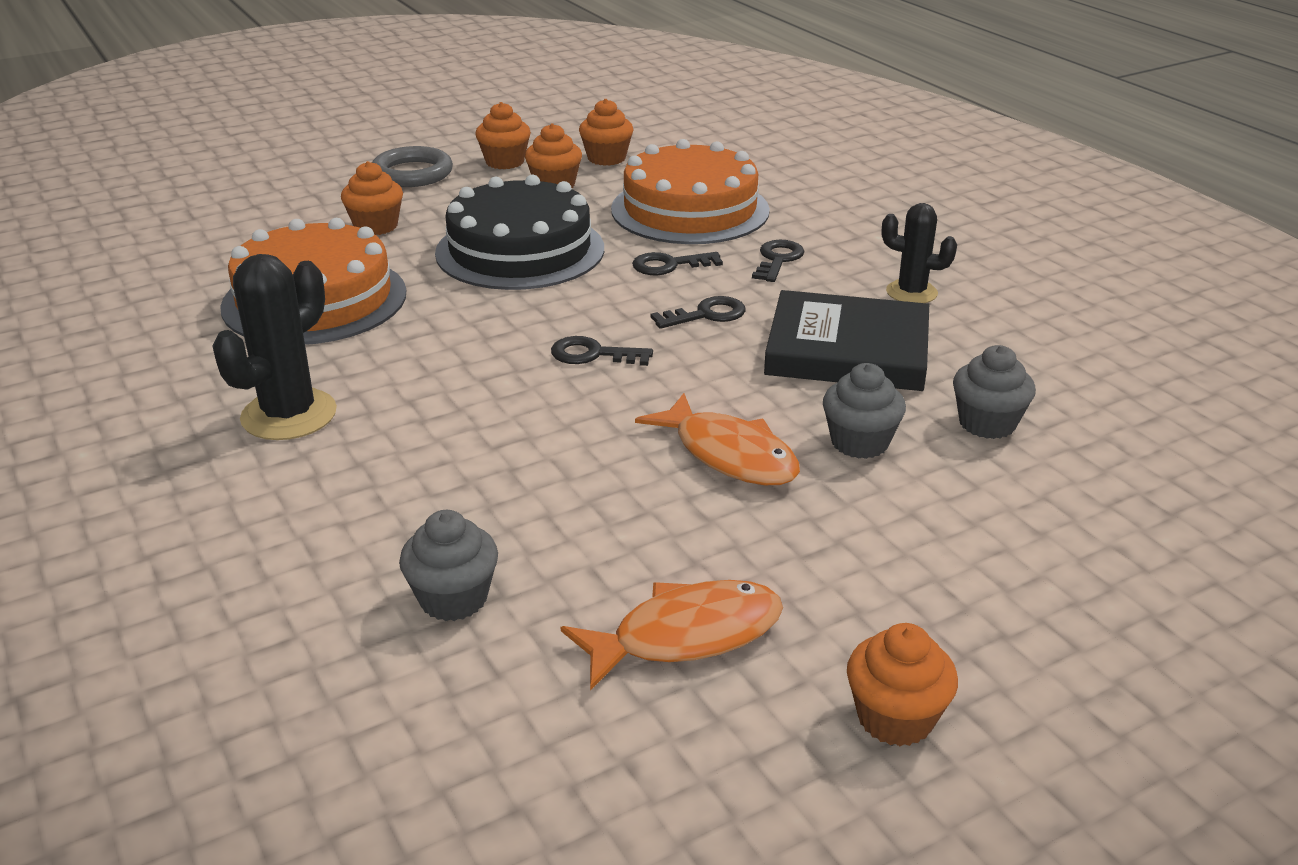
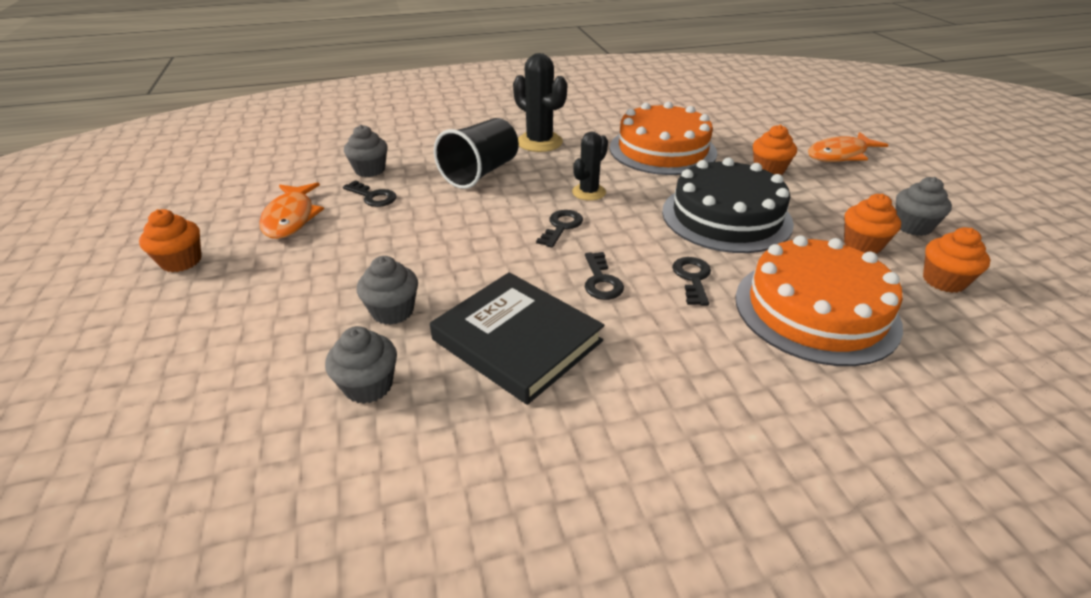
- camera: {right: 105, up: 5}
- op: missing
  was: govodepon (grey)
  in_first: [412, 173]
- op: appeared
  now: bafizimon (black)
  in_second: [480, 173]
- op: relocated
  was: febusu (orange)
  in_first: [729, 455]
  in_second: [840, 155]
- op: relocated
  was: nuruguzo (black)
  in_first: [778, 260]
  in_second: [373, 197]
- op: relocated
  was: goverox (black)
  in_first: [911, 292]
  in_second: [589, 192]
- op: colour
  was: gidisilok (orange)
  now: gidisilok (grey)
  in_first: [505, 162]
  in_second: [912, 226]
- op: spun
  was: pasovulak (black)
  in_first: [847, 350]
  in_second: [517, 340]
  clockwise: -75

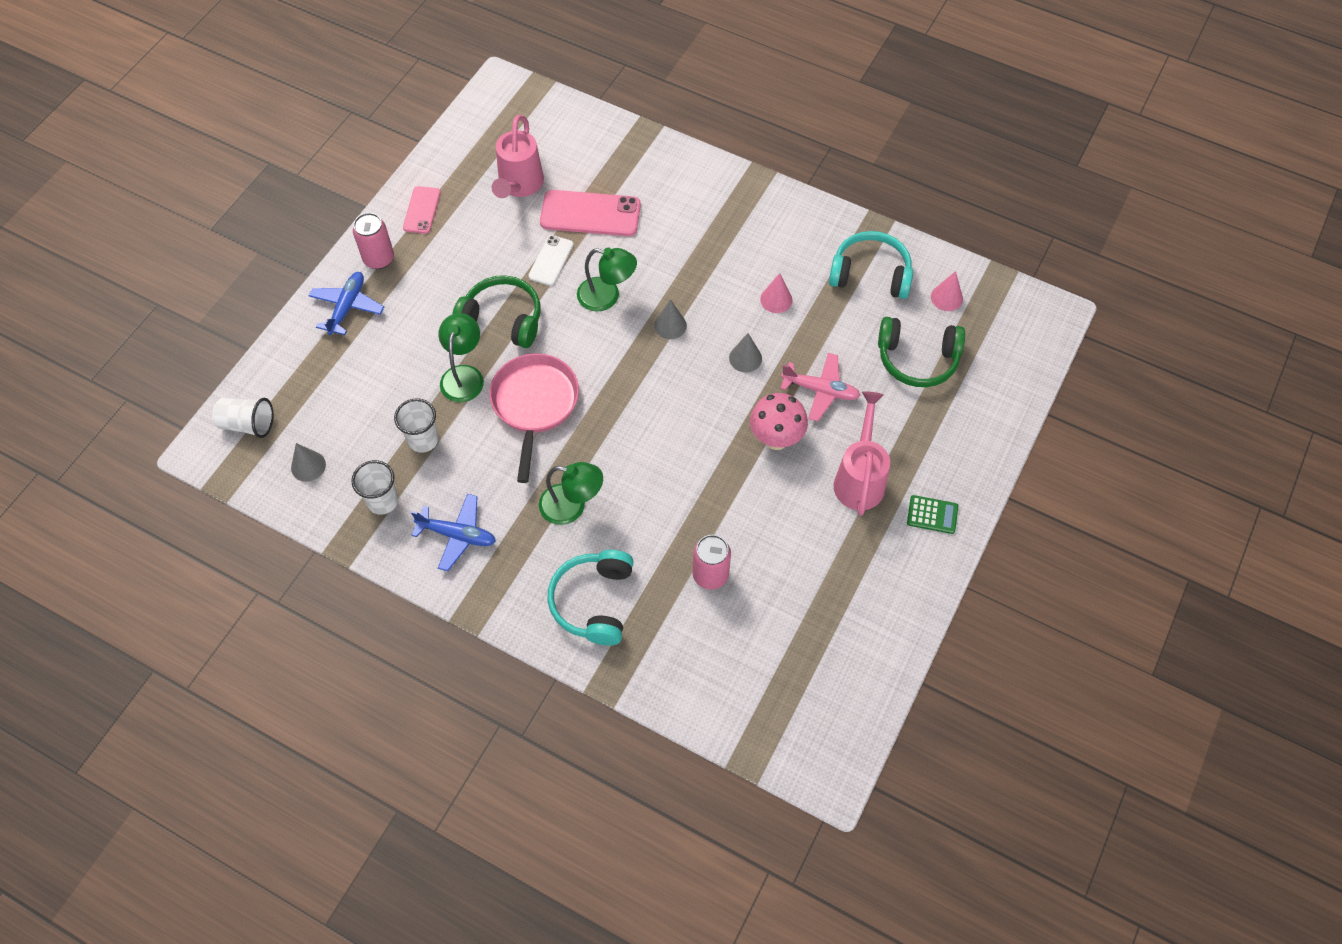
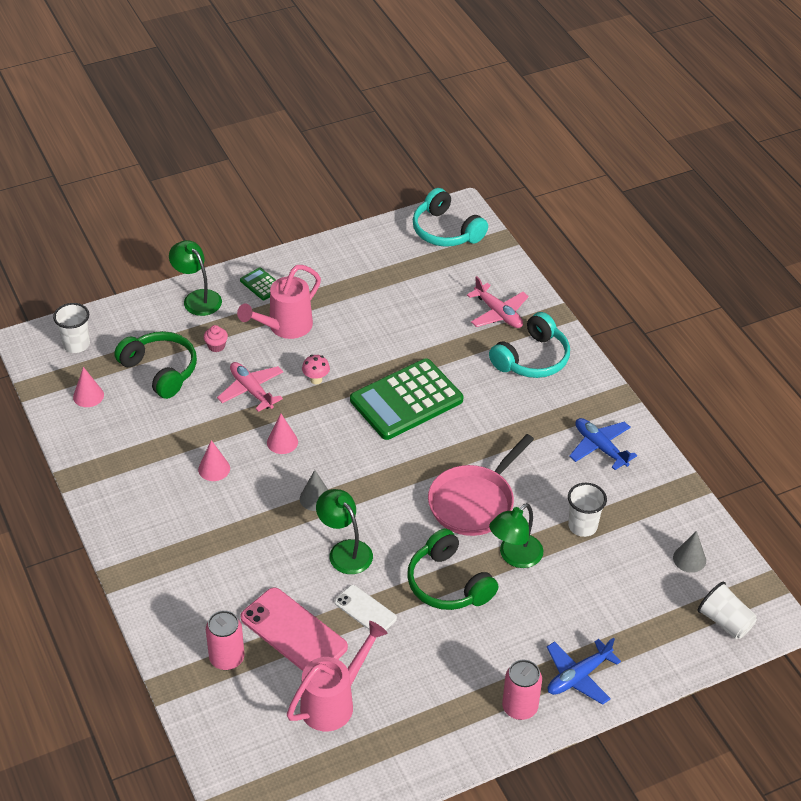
- camera: {right: -145, up: -15}
- op: missing
  was: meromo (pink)
  in_first: [422, 210]
- op: appeared
  now: gidisilok (pink)
  in_second: [216, 346]
- op: appeared
  now: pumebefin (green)
  in_second: [406, 400]
- op: appeared
  now: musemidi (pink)
  in_second: [498, 313]
- op: relocated
  was: bafizimon (white)
  in_first: [382, 501]
  in_second: [76, 344]
- op: relocated
  was: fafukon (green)
  in_first: [572, 506]
  in_second: [197, 298]
- op: relocated
  was: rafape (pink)
  in_first: [710, 575]
  in_second: [227, 658]
- op: relocated
  was: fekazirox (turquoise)
  in_first: [870, 274]
  in_second: [446, 231]
- op: colour
  was: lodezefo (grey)
  now: lodezefo (pink)
  in_first: [745, 358]
  in_second: [282, 442]
- op: spun
  was: meromo (white)
  in_first: [551, 260]
  in_second: [365, 610]
  clockwise: 75
- op: size
  was: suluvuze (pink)
  in_first: [776, 439]
  in_second: [316, 380]
  ratio: 0.55

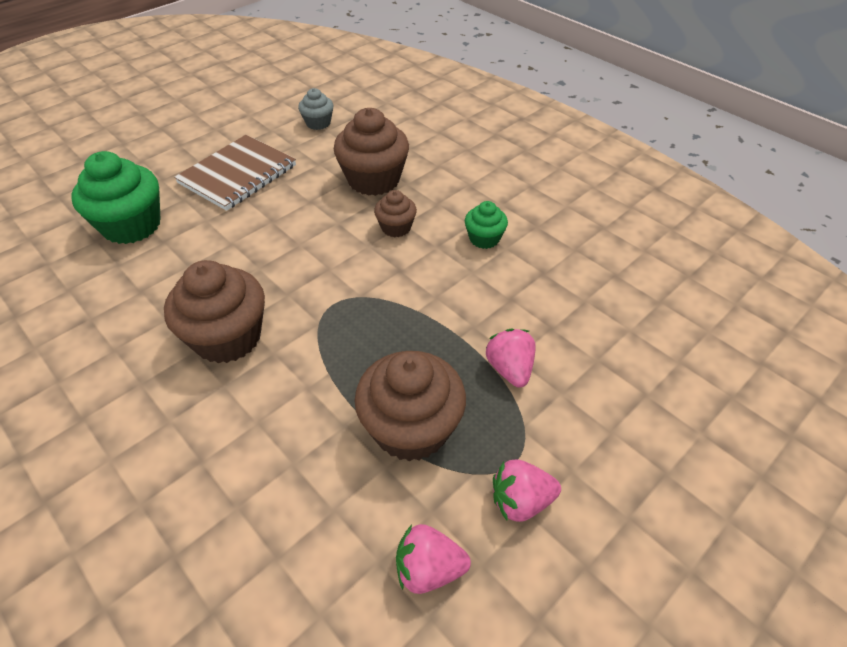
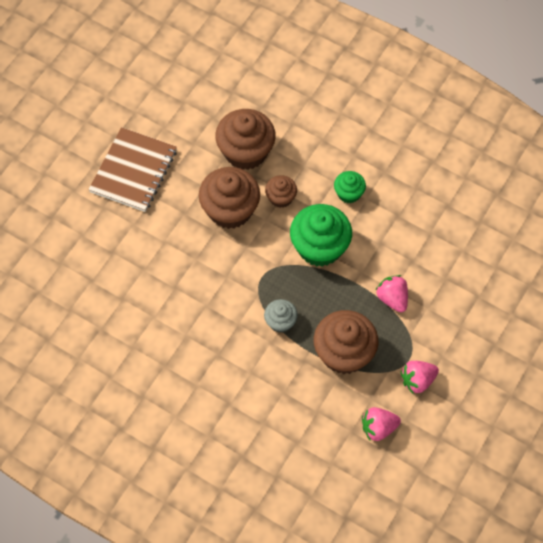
- camera: {right: -15, up: 15}
- op: relocated
  was: gidisilok (green)
  in_first: [132, 225]
  in_second: [320, 247]
- op: relocated
  was: gidisilok (brown)
  in_first: [227, 337]
  in_second: [230, 210]
- op: relocated
  was: gidisilok (grey)
  in_first: [318, 123]
  in_second: [280, 322]

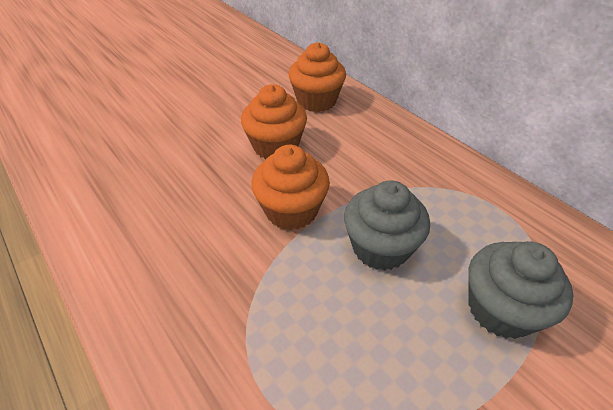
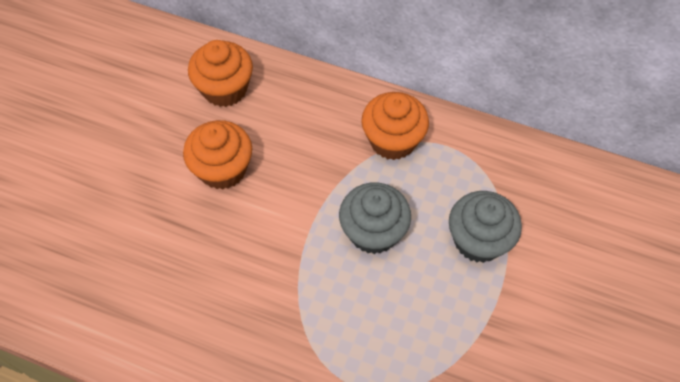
- camera: {right: -30, up: 15}
- op: relocated
  was: gidisilok (orange)
  in_first: [291, 210]
  in_second: [392, 140]

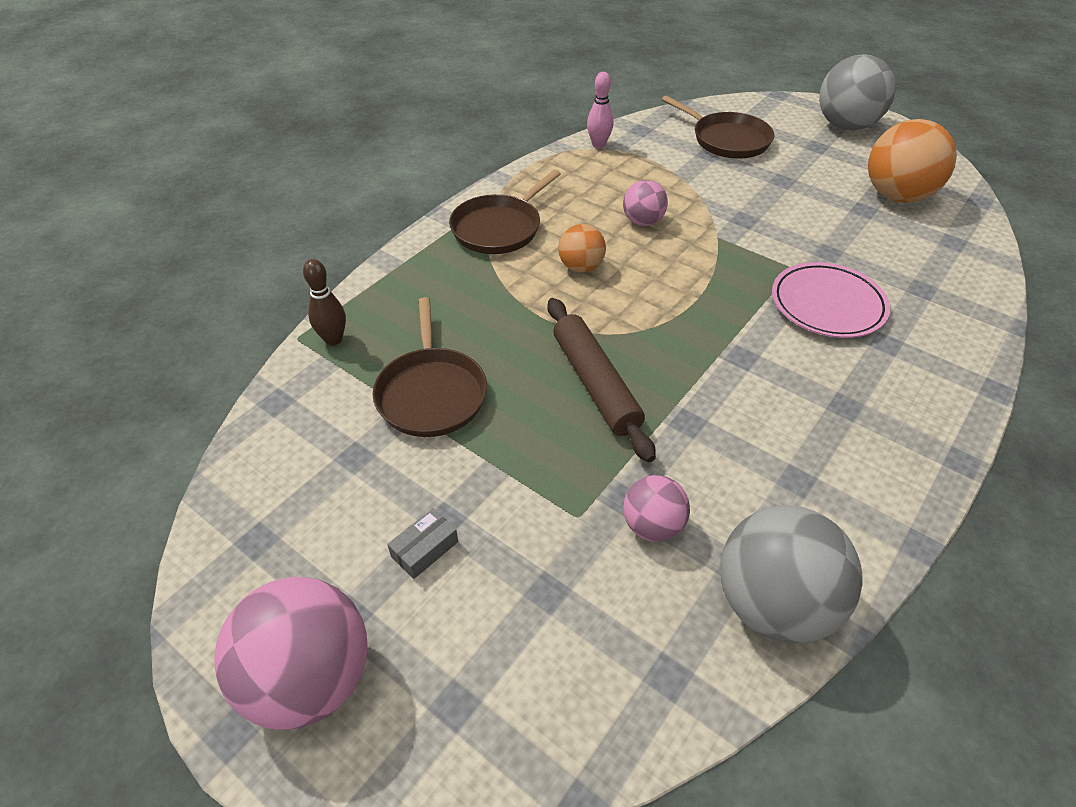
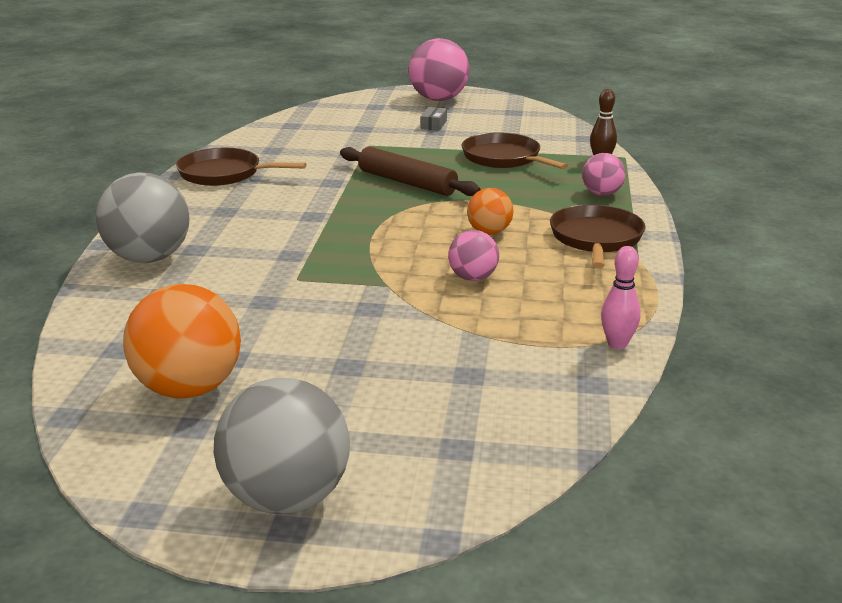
- camera: {right: 150, up: -20}
- op: missing
  was: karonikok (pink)
  in_first: [827, 305]
- op: relocated
  was: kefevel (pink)
  in_first: [652, 526]
  in_second: [602, 194]
- op: relocated
  was: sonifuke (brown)
  in_first: [727, 140]
  in_second: [224, 174]
- op: relocated
  was: kefevel (grey)
  in_first: [773, 603]
  in_second: [149, 258]

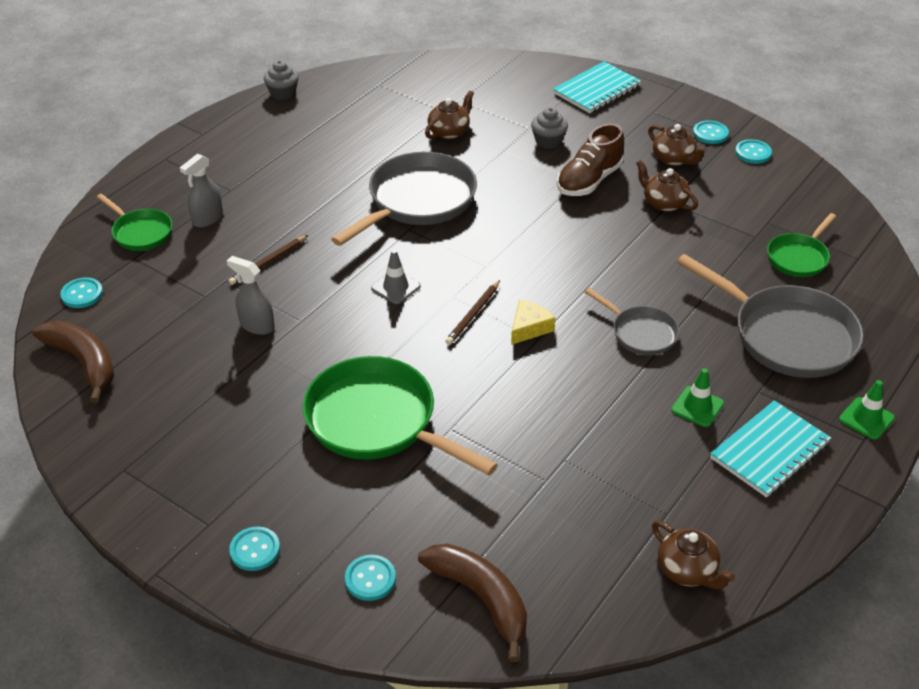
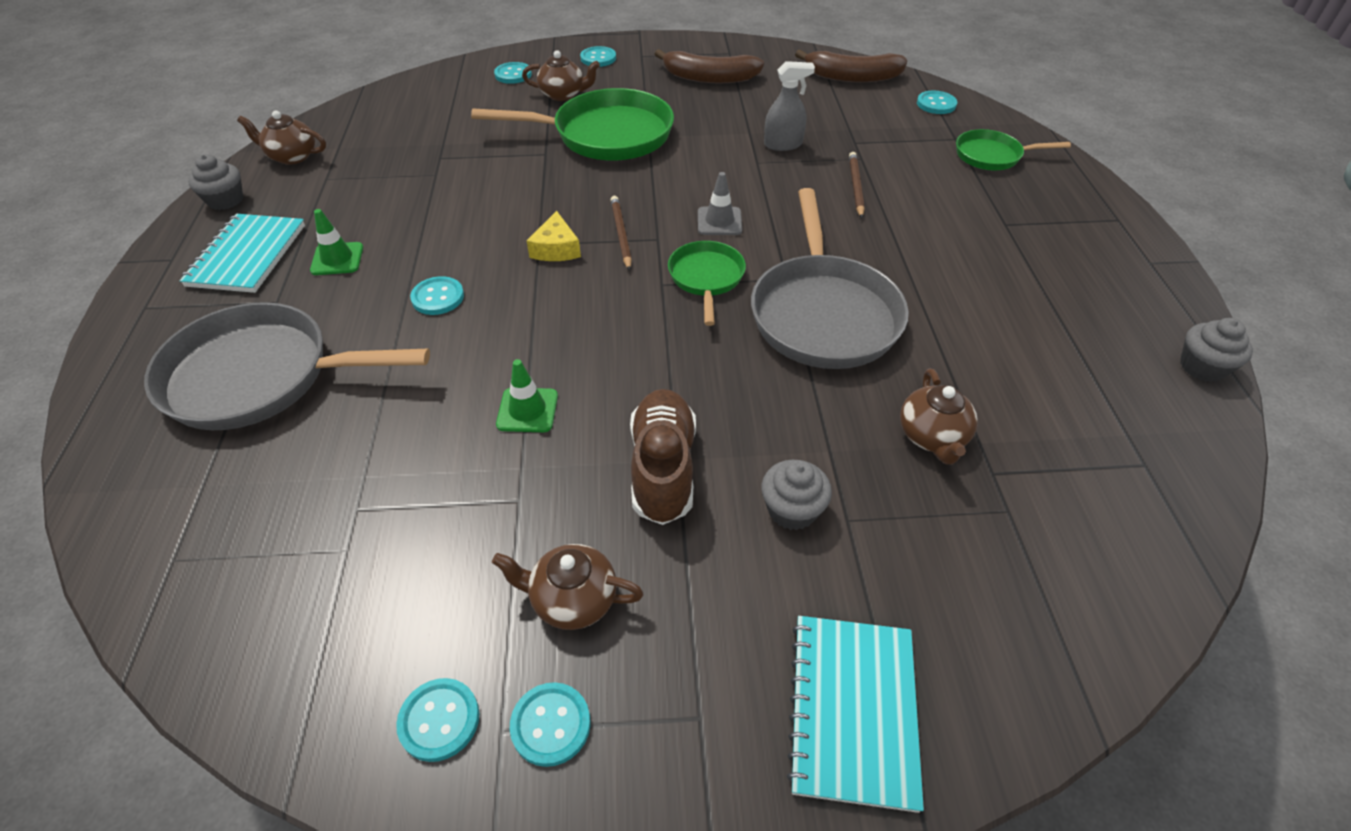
- camera: {right: 140, up: 5}
- op: missing
  was: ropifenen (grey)
  in_first: [207, 218]
- op: appeared
  now: gidisilok (grey)
  in_second: [225, 200]
- op: relocated
  was: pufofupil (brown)
  in_first: [481, 598]
  in_second: [709, 78]
- op: relocated
  was: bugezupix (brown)
  in_first: [664, 203]
  in_second: [563, 94]
- op: relocated
  was: sonifuke (green)
  in_first: [799, 257]
  in_second: [706, 278]
- op: relocated
  was: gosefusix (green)
  in_first: [866, 418]
  in_second: [527, 410]
- op: exchanged
  was: sonifuke (grey)
  now: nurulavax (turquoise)
  in_first: [640, 333]
  in_second: [438, 297]

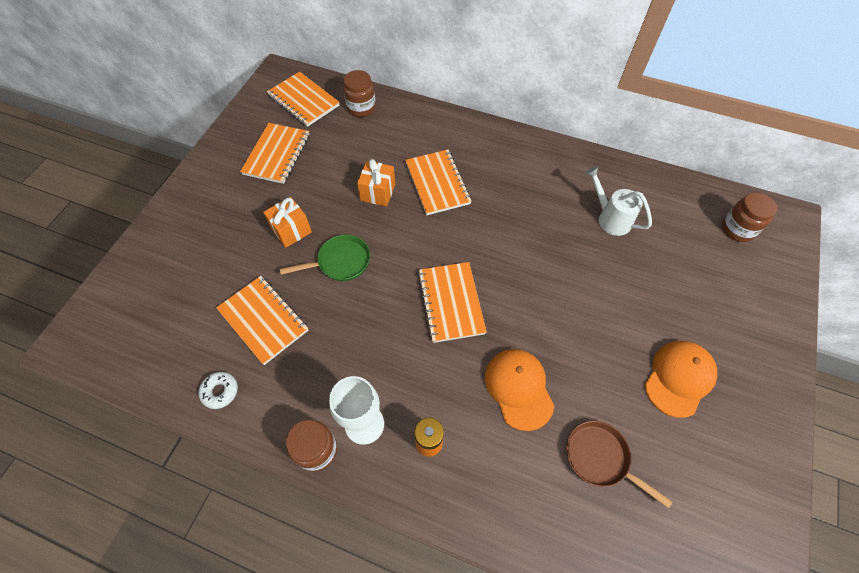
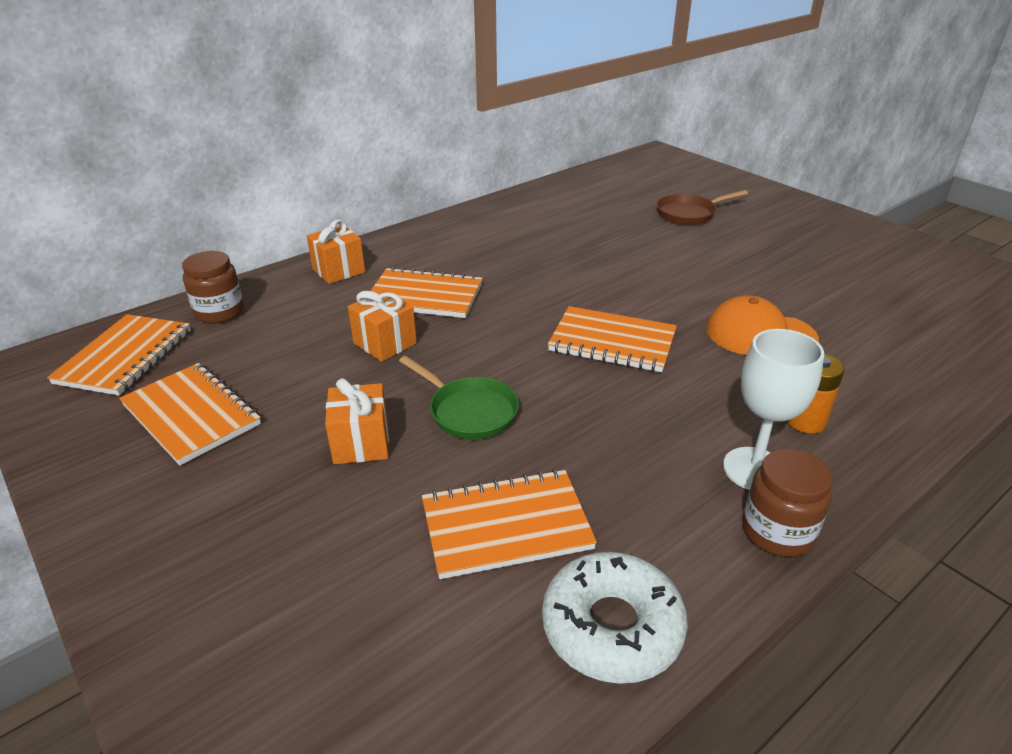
- camera: {right: -60, up: -25}
- op: missing
  was: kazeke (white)
  in_first: [610, 218]
- op: missing
  was: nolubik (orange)
  in_first: [679, 378]
- op: missing
  was: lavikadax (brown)
  in_first: [737, 229]
- op: appeared
  now: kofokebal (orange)
  in_second: [339, 271]
- op: relocated
  was: sonifuke (brown)
  in_first: [600, 458]
  in_second: [689, 214]
- op: spun
  was: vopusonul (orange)
  in_first: [303, 100]
  in_second: [125, 357]
  clockwise: -60
- op: spun
  was: sonifuke (green)
  in_first: [340, 262]
  in_second: [469, 411]
  clockwise: 120
- op: size
  was: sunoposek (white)
  in_first: [220, 391]
  in_second: [612, 627]
  ratio: 1.87

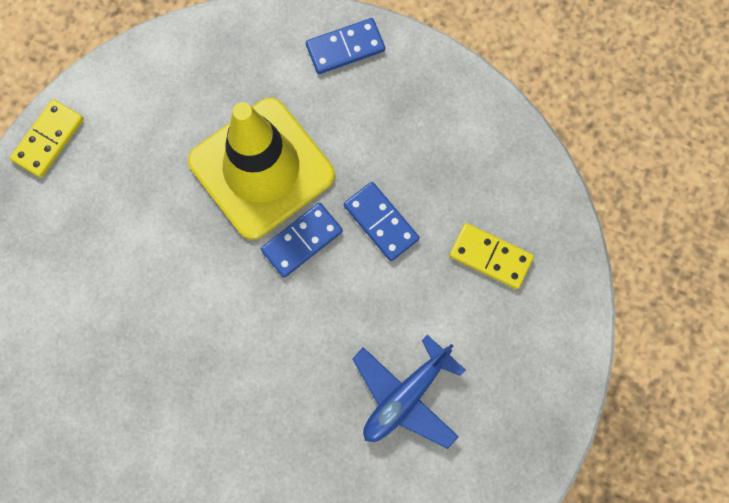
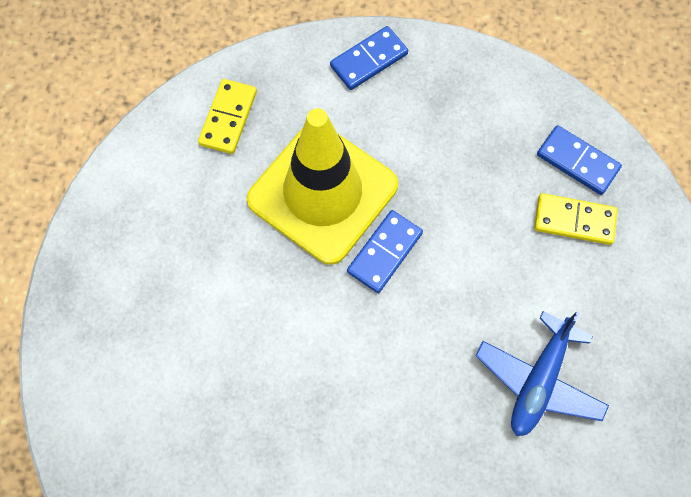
- camera: {right: -15, up: -5}
- op: relocated
  was: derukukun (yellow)
  in_first: [48, 140]
  in_second: [228, 118]
- op: relocated
  was: derukukun (blue)
  in_first: [381, 222]
  in_second: [577, 161]

